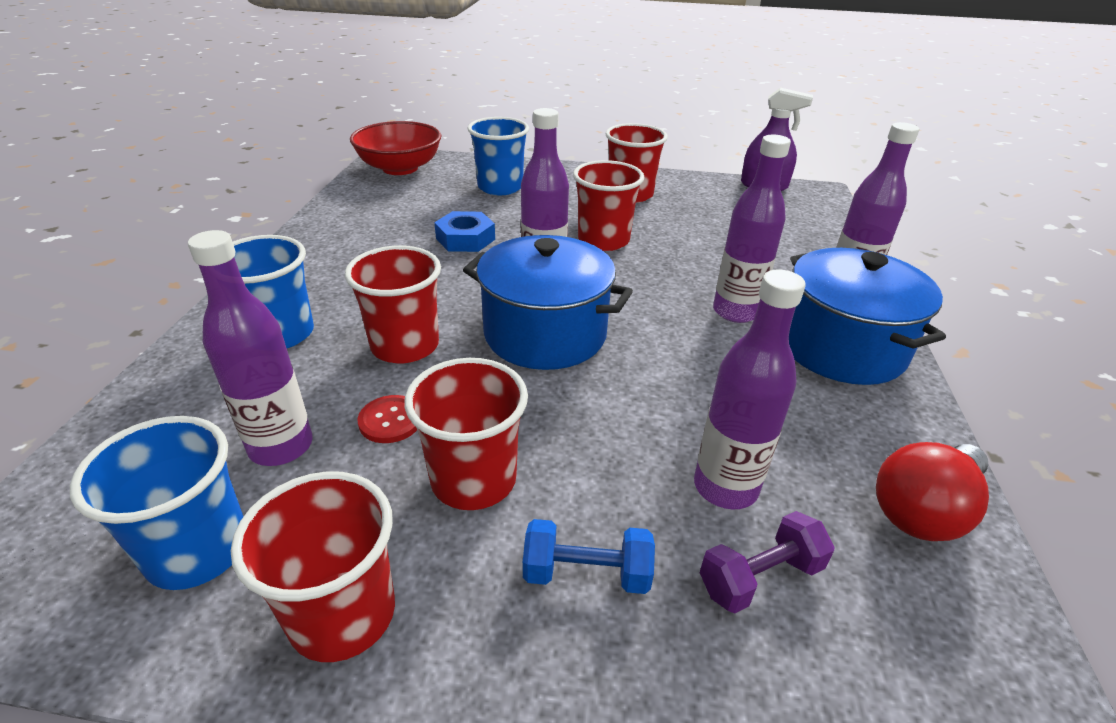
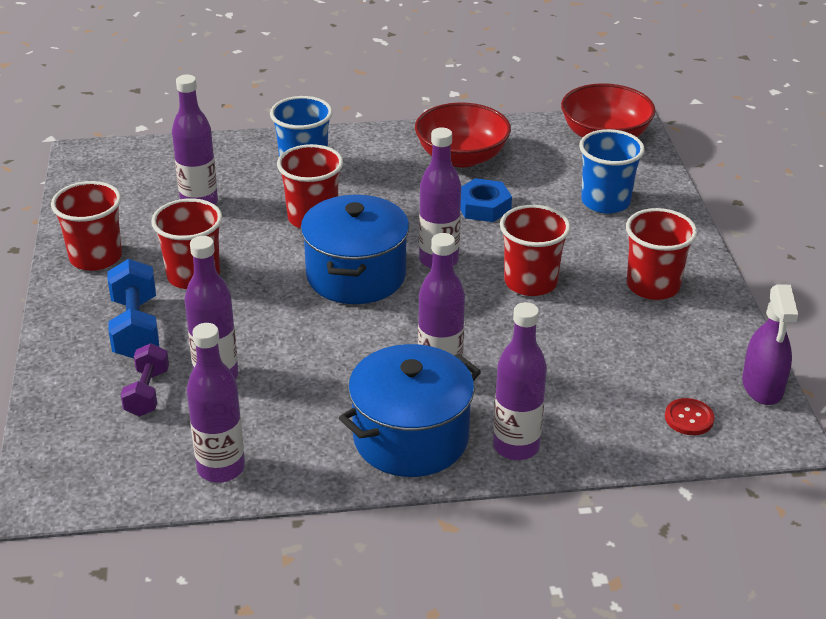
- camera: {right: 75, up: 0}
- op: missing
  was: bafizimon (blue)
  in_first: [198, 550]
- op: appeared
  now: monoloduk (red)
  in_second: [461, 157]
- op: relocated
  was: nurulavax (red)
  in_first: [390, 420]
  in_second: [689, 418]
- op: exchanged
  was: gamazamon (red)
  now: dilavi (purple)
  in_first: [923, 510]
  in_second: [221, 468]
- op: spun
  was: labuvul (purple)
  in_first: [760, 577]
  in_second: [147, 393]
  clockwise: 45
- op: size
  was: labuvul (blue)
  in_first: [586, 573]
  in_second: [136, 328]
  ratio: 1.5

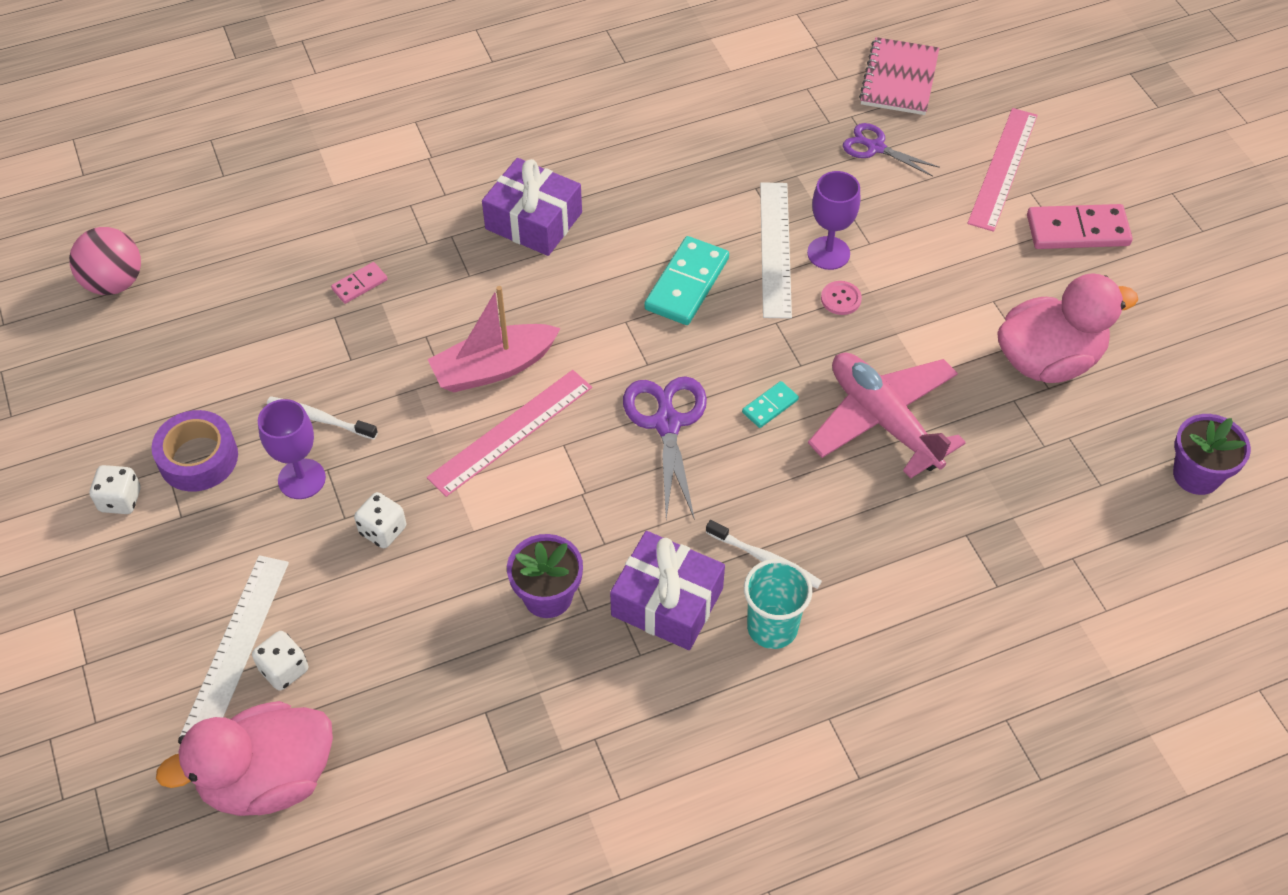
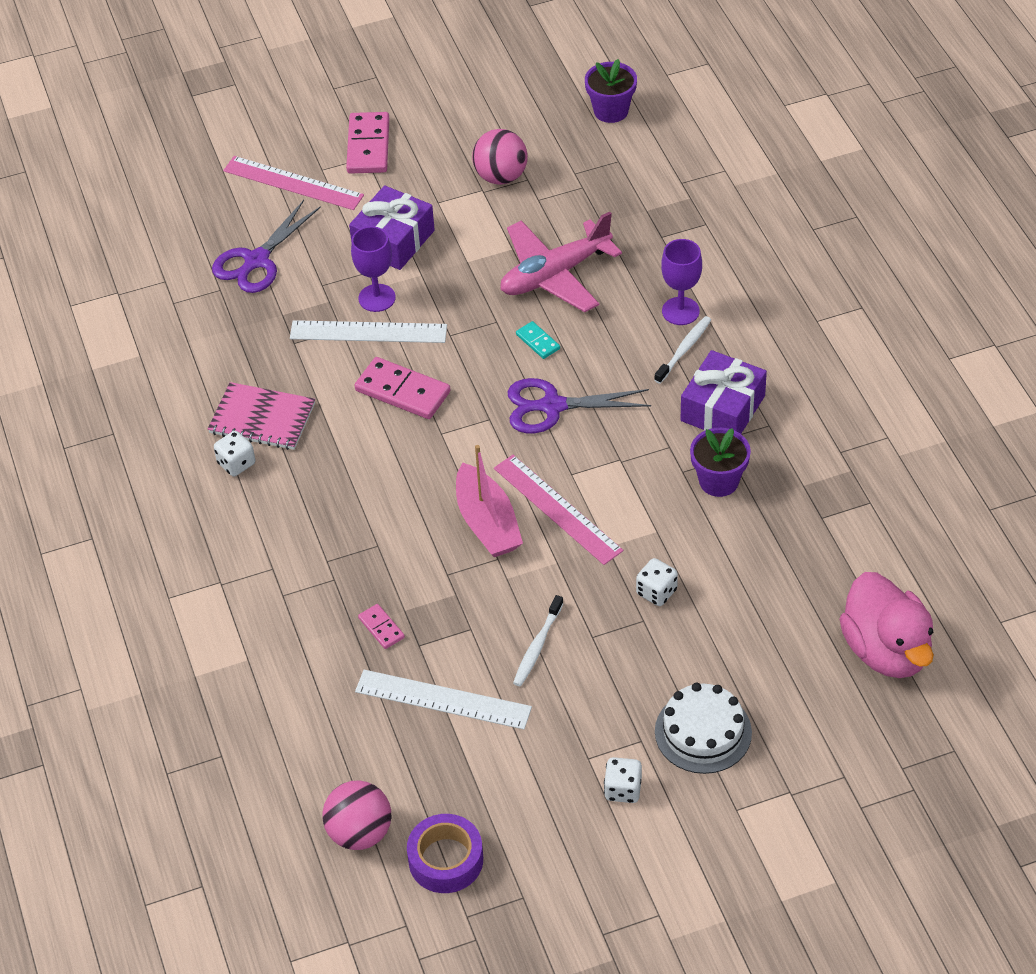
- camera: {right: -85, up: -5}
- op: missing
  was: bafizimon (turquoise)
  in_first: [772, 627]
- op: missing
  was: nurulavax (pink)
  in_first: [841, 299]
- op: appeared
  now: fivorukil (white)
  in_second: [703, 732]
- op: relocated
  was: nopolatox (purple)
  in_first: [198, 458]
  in_second: [446, 860]
- op: relocated
  was: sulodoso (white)
  in_first: [236, 648]
  in_second: [443, 699]
- op: relocated
  was: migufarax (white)
  in_first: [284, 669]
  in_second: [236, 463]
- op: relocated
  was: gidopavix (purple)
  in_first: [301, 479]
  in_second: [680, 311]
- op: relocated
  was: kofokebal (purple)
  in_first: [534, 221]
  in_second: [393, 240]
- op: relocated
  was: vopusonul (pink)
  in_first: [899, 79]
  in_second: [262, 418]
- op: exchanged
  was: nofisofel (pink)
  now: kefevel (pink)
  in_first: [1048, 360]
  in_second: [501, 176]
- op: colour
  was: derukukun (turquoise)
  now: derukukun (pink)
  in_first: [687, 284]
  in_second: [403, 391]
- op: size
  was: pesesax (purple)
  in_first: [875, 147]
  in_second: [256, 261]
  ratio: 1.54

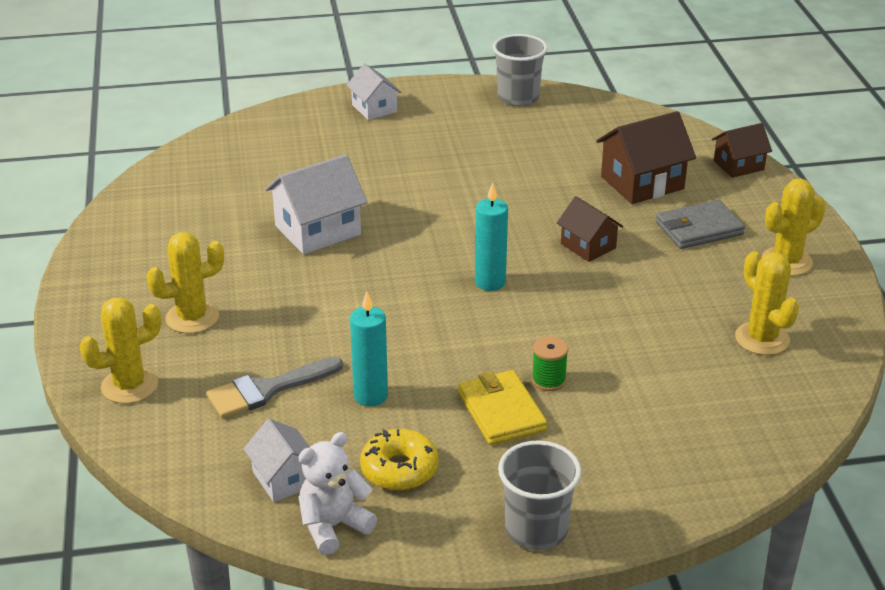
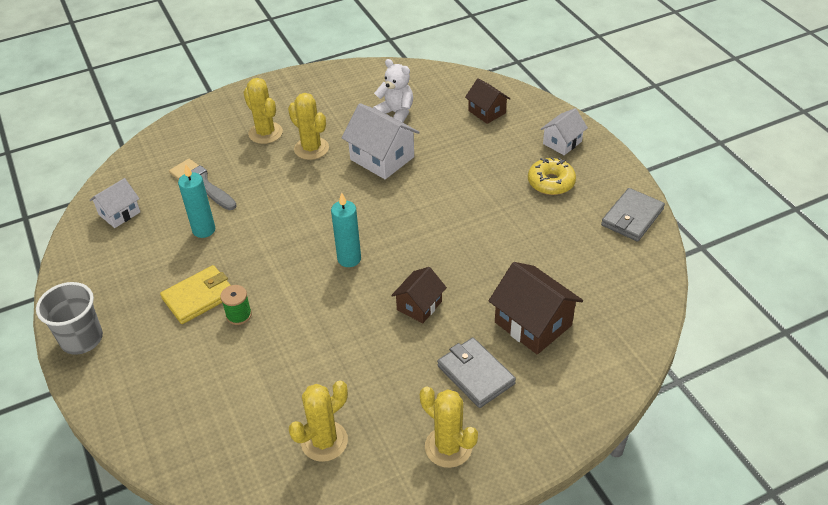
- camera: {right: 75, up: 10}
- op: relocated
  was: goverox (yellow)
  in_first: [129, 386]
  in_second: [311, 148]
- op: relocated
  was: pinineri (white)
  in_first: [333, 526]
  in_second: [396, 113]
- op: relocated
  was: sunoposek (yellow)
  in_first: [399, 469]
  in_second: [551, 182]
- op: relocated
  was: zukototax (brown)
  in_first: [738, 165]
  in_second: [487, 112]
- op: exchanged
  was: bafizimon (grey)
  now: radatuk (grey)
  in_first: [518, 97]
  in_second: [632, 217]

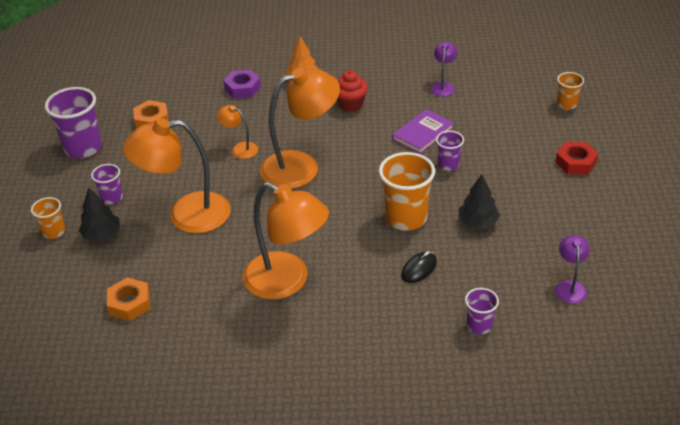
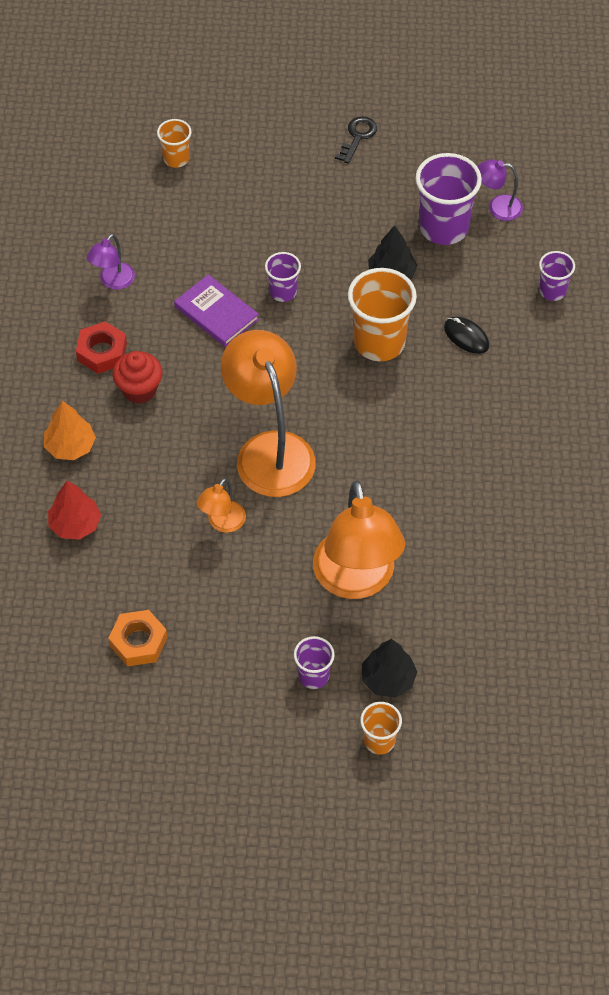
- camera: {right: -90, up: 15}
- op: missing
  was: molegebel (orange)
  in_first: [130, 303]
- op: missing
  was: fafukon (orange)
  in_first: [287, 281]
- op: appeared
  now: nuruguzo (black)
  in_second: [357, 137]
- op: relocated
  was: bafizimon (purple)
  in_first: [83, 148]
  in_second: [444, 227]
- op: relocated
  was: molegebel (red)
  in_first: [575, 162]
  in_second: [102, 352]
- op: exchanged
  was: molegebel (purple)
  now: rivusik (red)
  in_first: [242, 88]
  in_second: [75, 524]
- op: spun
  was: fafukon (purple)
  in_first: [443, 86]
  in_second: [113, 281]
  clockwise: -75

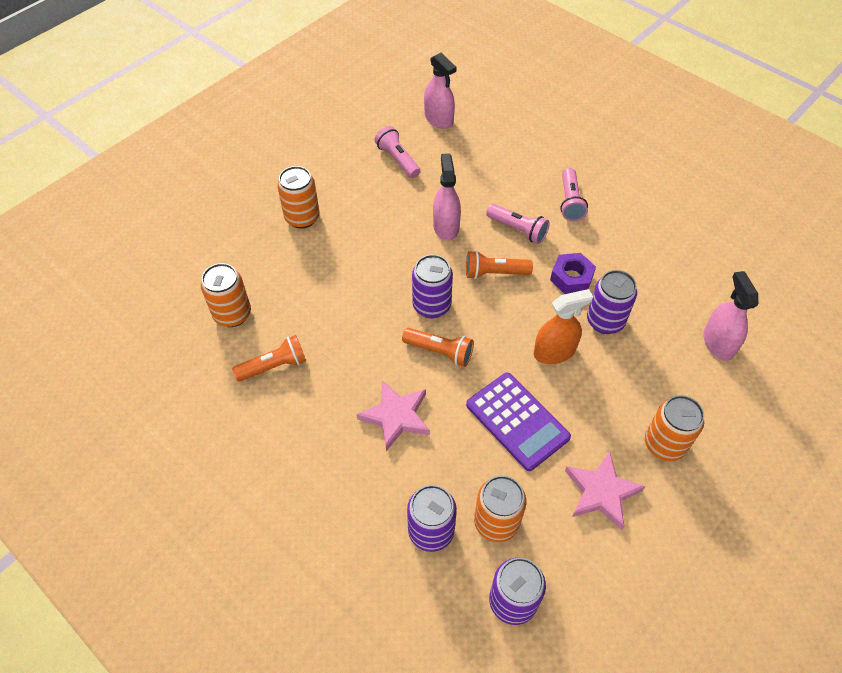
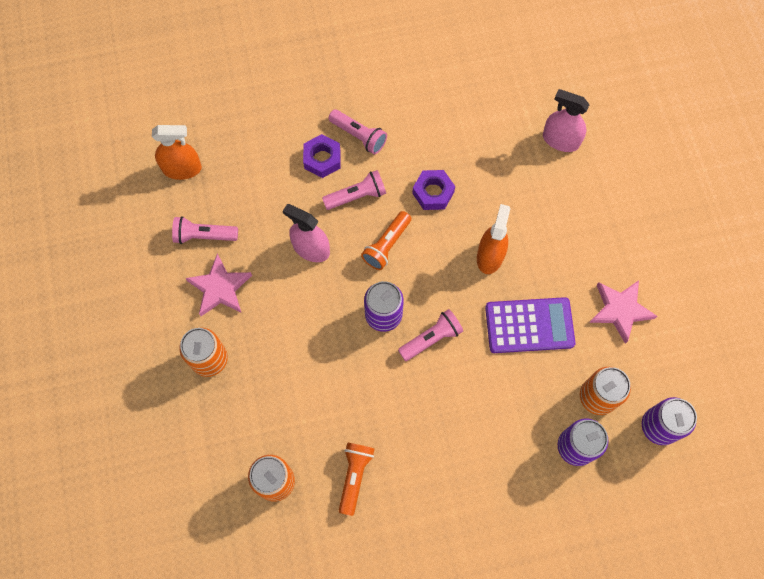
- camera: {right: -55, up: 15}
- op: missing
  was: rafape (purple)
  in_first: [605, 321]
- op: missing
  was: rafape (orange)
  in_first: [664, 444]
- op: appeared
  now: molegebel (purple)
  in_second: [322, 159]
- op: relocated
  was: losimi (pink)
  in_first: [396, 416]
  in_second: [220, 288]
- op: colour
  was: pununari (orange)
  now: pununari (pink)
  in_first: [440, 351]
  in_second: [431, 338]
- op: colour
  was: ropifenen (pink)
  now: ropifenen (orange)
  in_first: [438, 119]
  in_second: [182, 169]

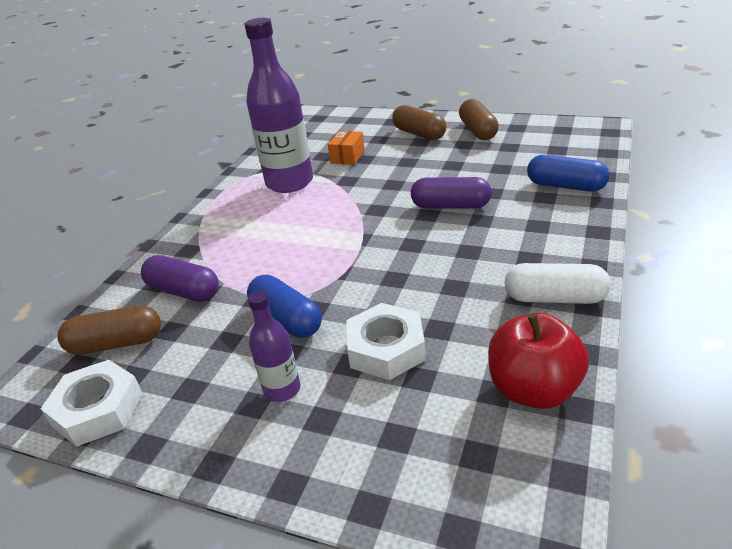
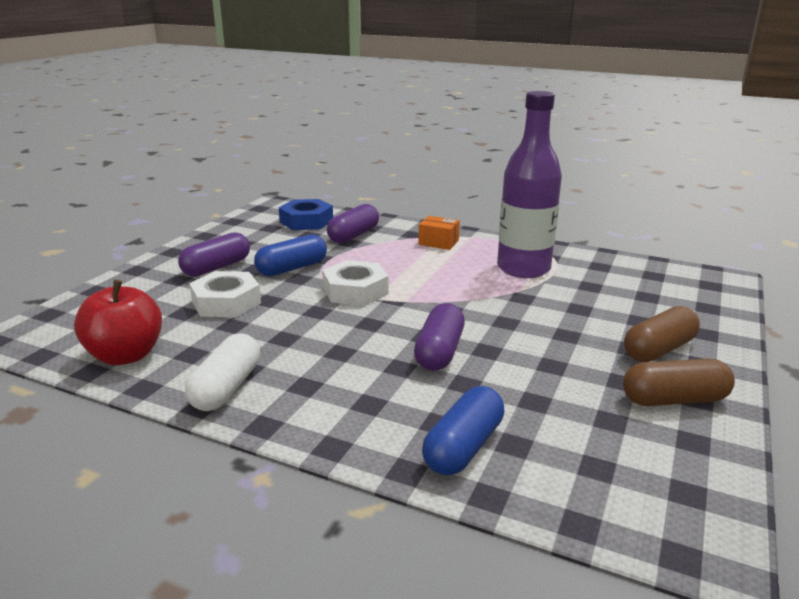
- camera: {right: 90, up: -10}
- op: relocated
  was: molegebel (white)
  in_first: [98, 410]
  in_second: [355, 291]
- op: relocated
  was: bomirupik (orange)
  in_first: [347, 157]
  in_second: [438, 242]
- op: exchanged
  was: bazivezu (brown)
  now: molegebel (blue)
  in_first: [116, 344]
  in_second: [306, 221]
- op: exchanged
  was: dilavi (purple)
  now: bazivezu (purple)
  in_first: [282, 389]
  in_second: [217, 267]

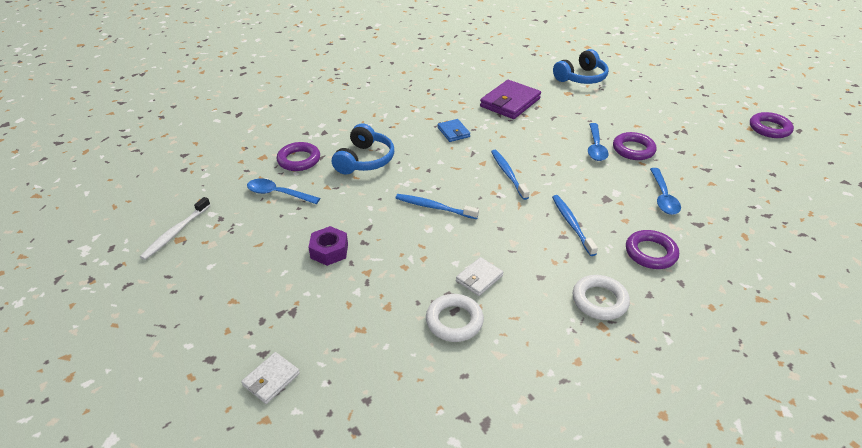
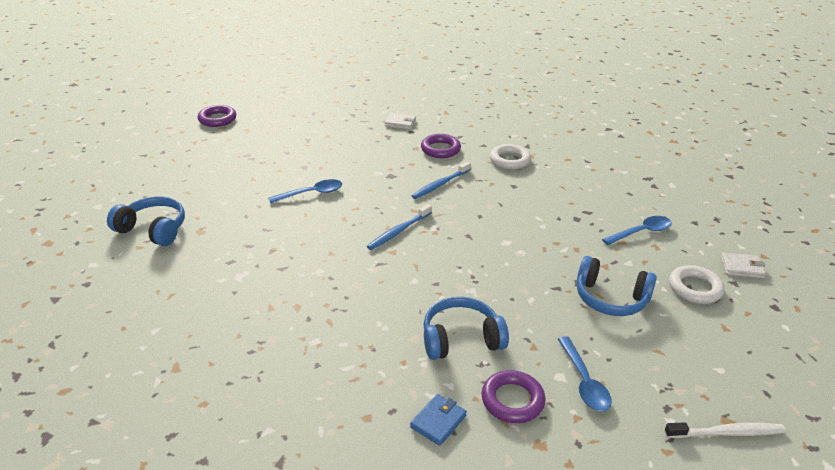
- camera: {right: -120, up: -5}
- op: missing
  was: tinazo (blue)
  in_first: [434, 207]
- op: missing
  was: radatuk (purple)
  in_first: [510, 103]
- op: missing
  was: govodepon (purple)
  in_first: [633, 149]
- op: relocated
  was: govodepon (white)
  in_first: [454, 321]
  in_second: [695, 288]
- op: relocated
  was: radatuk (blue)
  in_first: [453, 132]
  in_second: [438, 421]
- op: relocated
  was: radatuk (white)
  in_first: [479, 278]
  in_second: [400, 123]
- op: relocated
  was: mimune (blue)
  in_first: [663, 197]
  in_second: [641, 232]
- op: exchanged
  was: molegebel (purple)
  now: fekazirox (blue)
  in_first: [329, 251]
  in_second: [610, 298]

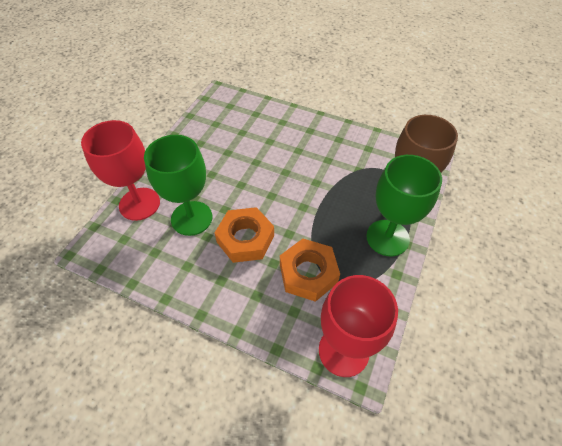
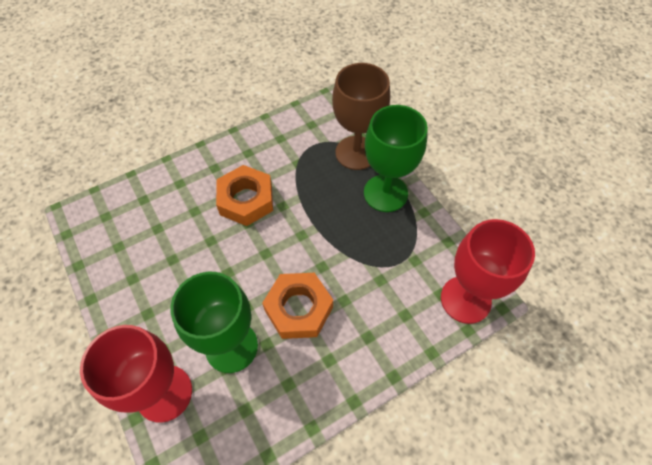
- camera: {right: -55, up: 5}
- op: relocated
  was: molegebel (orange)
  in_first: [308, 273]
  in_second: [246, 200]

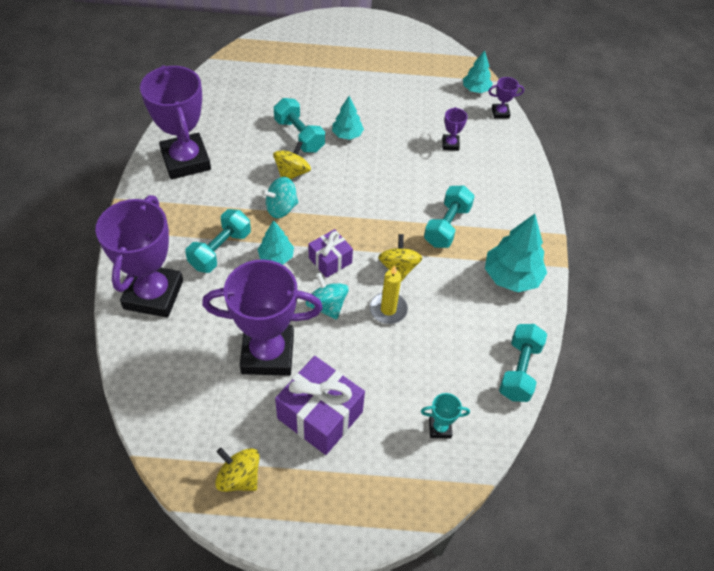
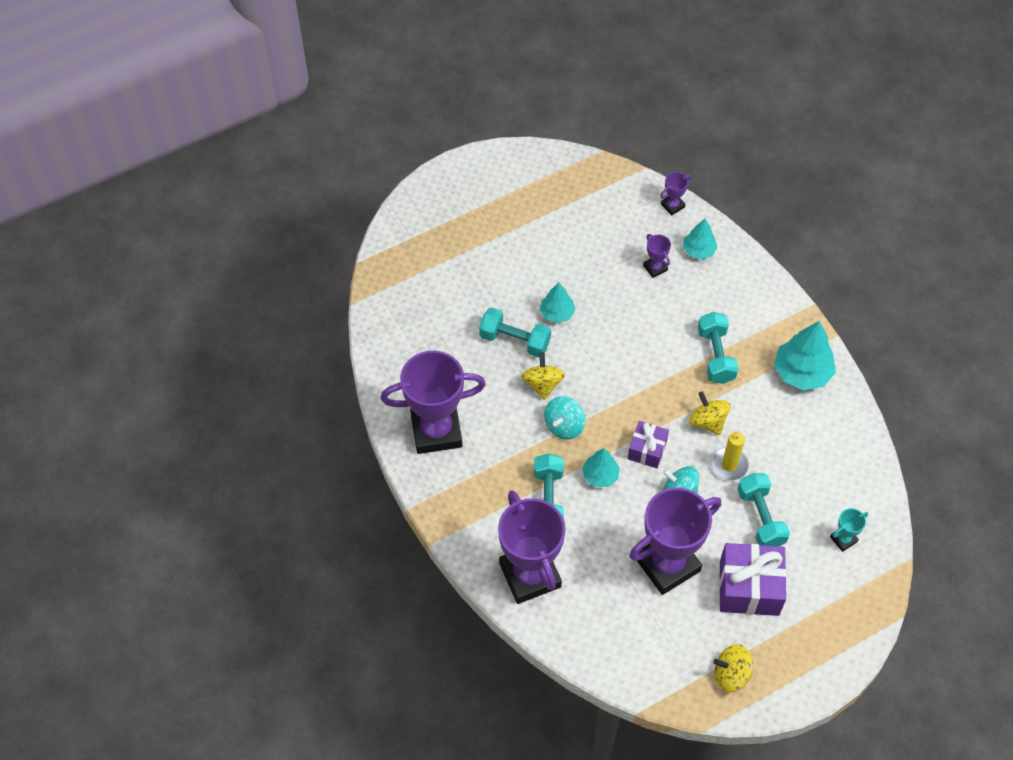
- camera: {right: -30, up: 5}
- op: relocated
  was: rivusik (turquoise)
  in_first: [476, 89]
  in_second: [698, 250]
- op: relocated
  was: labuvul (turquoise)
  in_first: [519, 370]
  in_second: [761, 518]
- op: spun
  was: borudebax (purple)
  in_first: [186, 160]
  in_second: [436, 431]
  clockwise: -45

